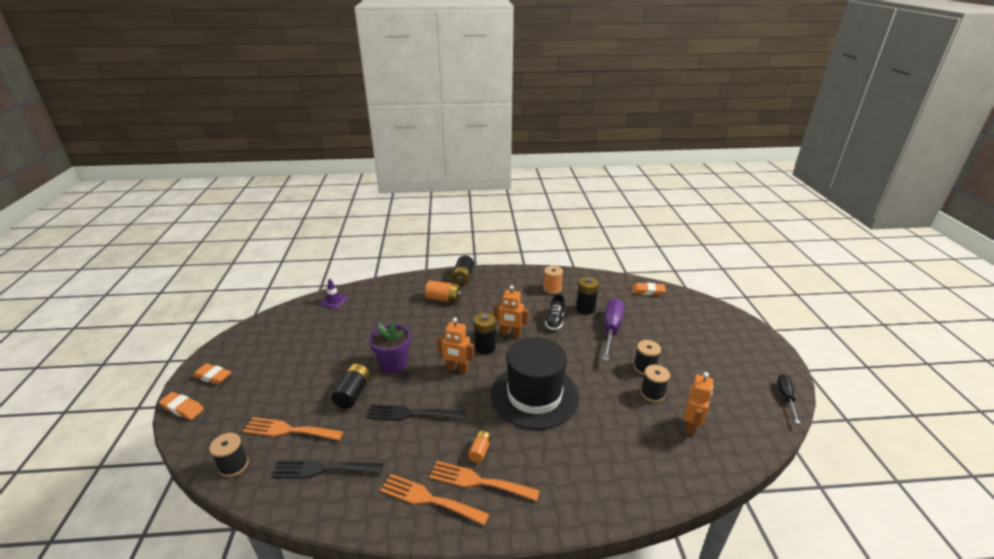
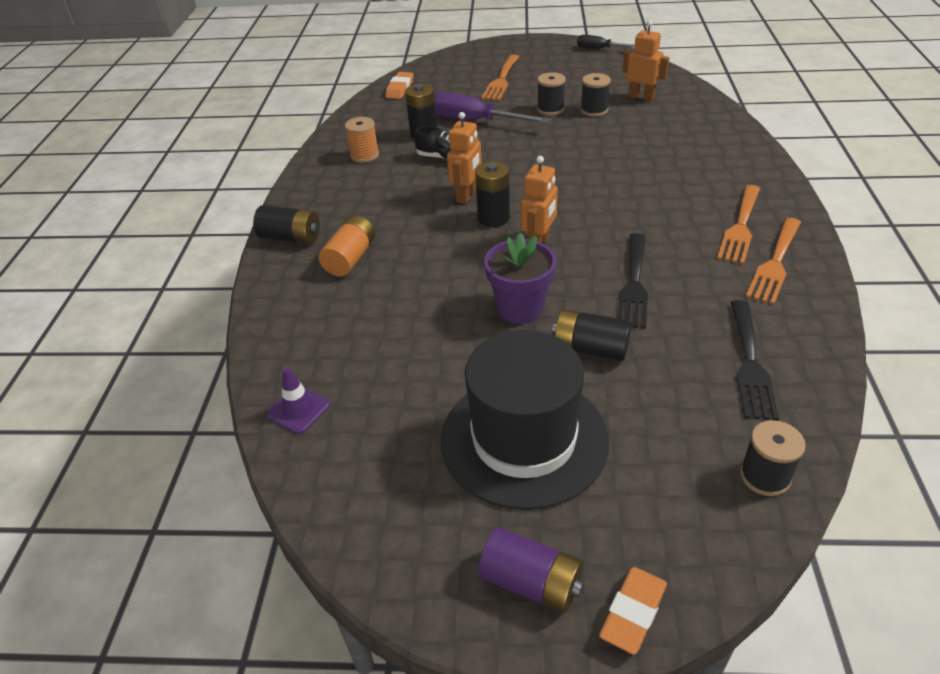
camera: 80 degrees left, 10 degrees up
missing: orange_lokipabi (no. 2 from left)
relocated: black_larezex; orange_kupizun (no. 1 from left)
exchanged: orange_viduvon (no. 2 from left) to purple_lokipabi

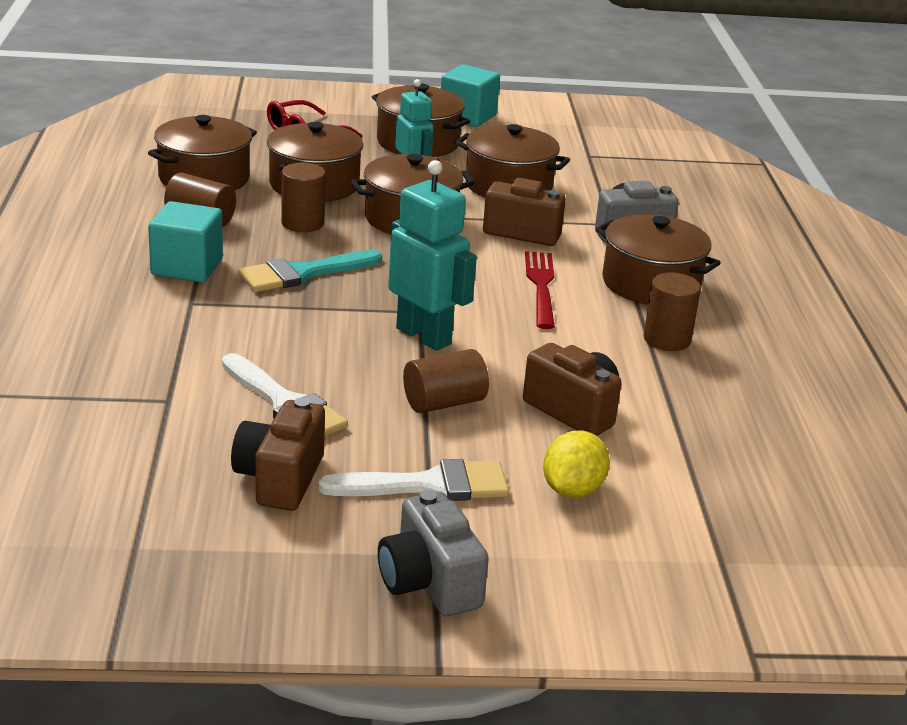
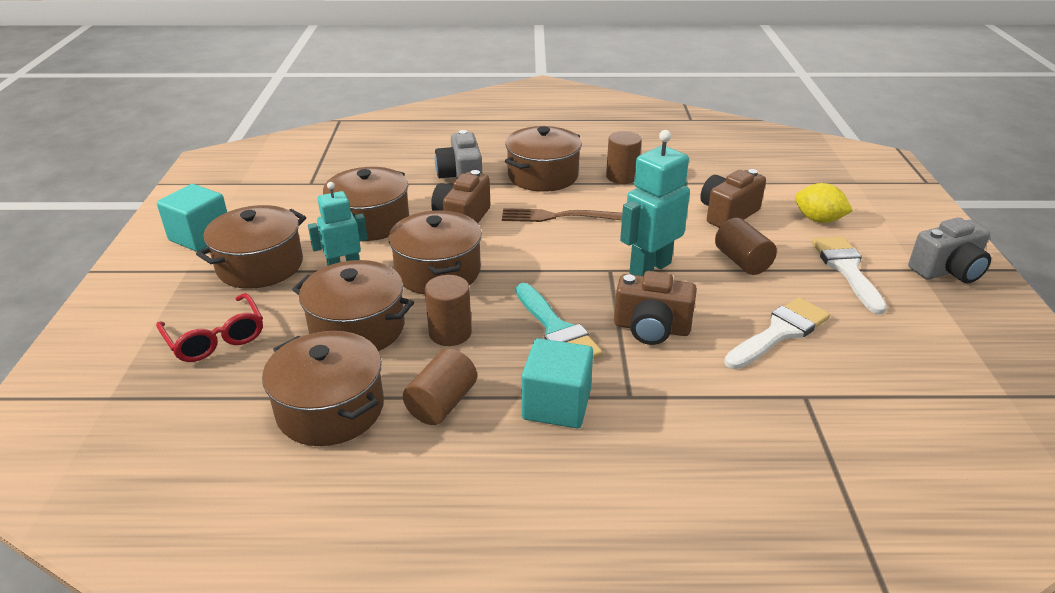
camera: 85 degrees left, 5 degrees up
relocated: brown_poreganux (no. 1 from left in the first image) to brown_poreganux (no. 2 from left)
colour: red_kupizun to brown_kupizun

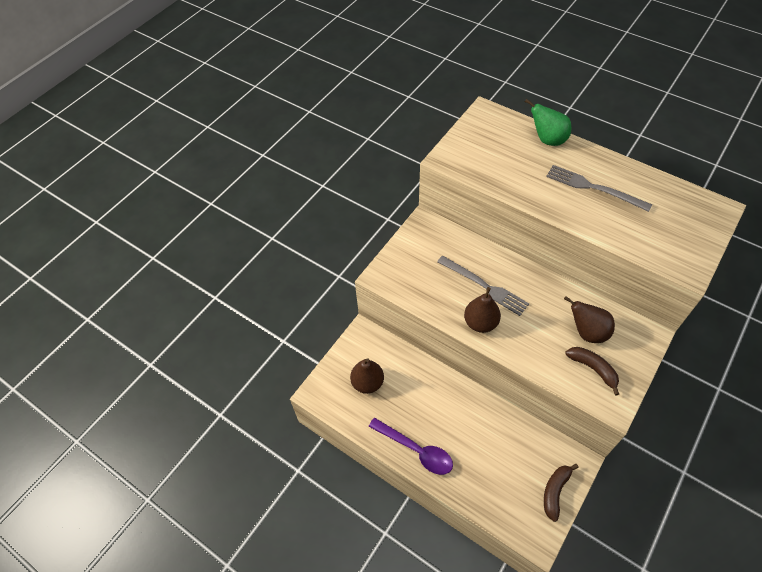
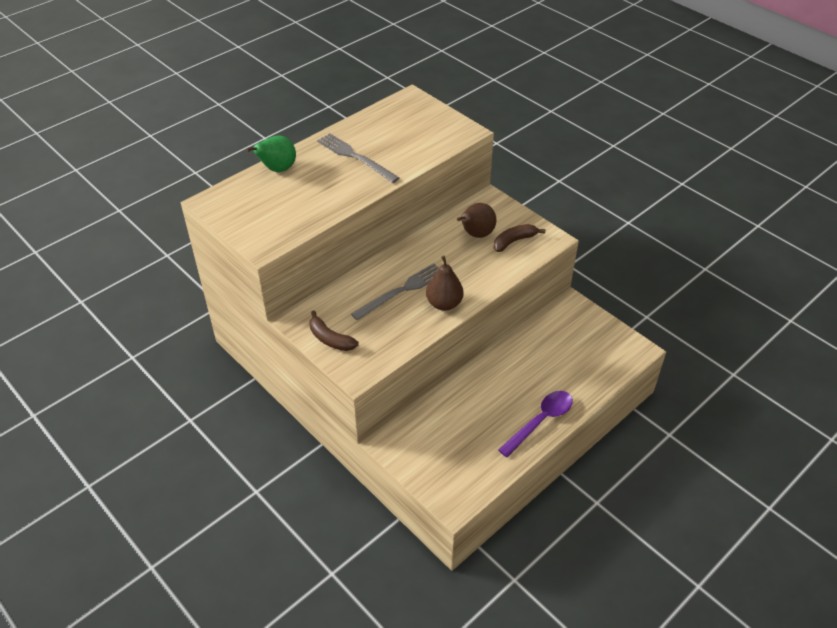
camera: 80 degrees left, 10 degrees down
missing: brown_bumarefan (no. 1 from left)
relocated: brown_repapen (no. 1 from left)
spun: grey_kupizun (no. 2 from left in the first image) 90 degrees clockwise

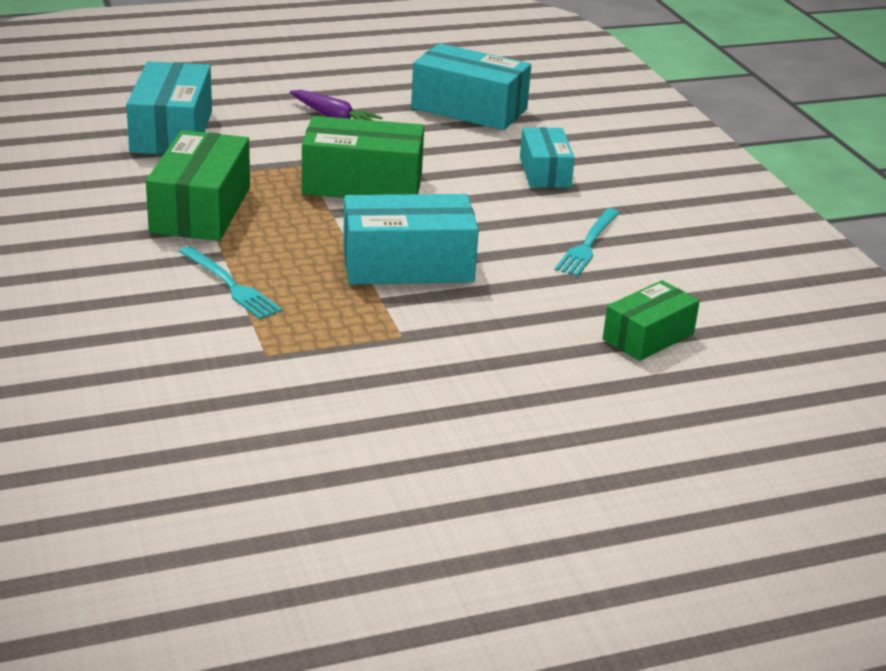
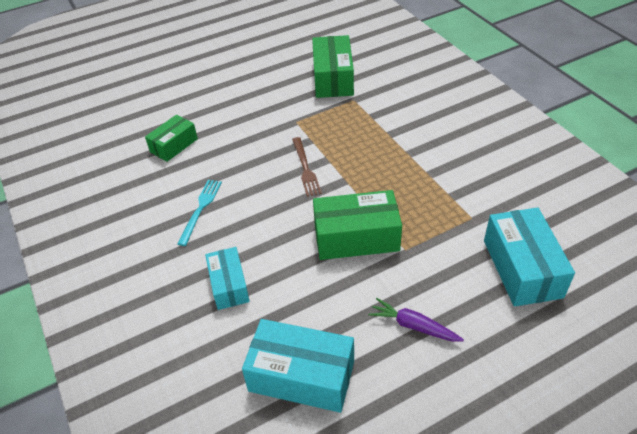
camera: 175 degrees right, 15 degrees up
missing: turquoise_kupizun (no. 1 from left)
relocated: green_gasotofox (no. 1 from left in the first image) to green_gasotofox (no. 2 from left)
exchanged: turquoise_gasotofox (no. 2 from left) to brown_kupizun

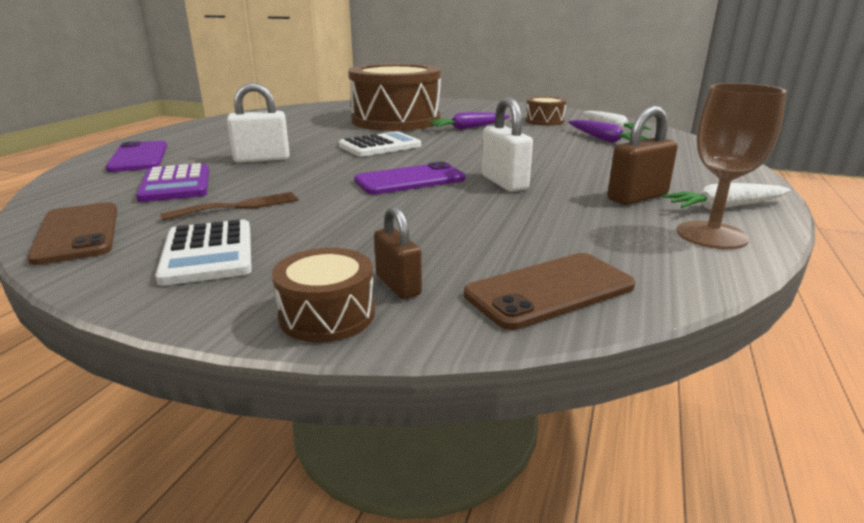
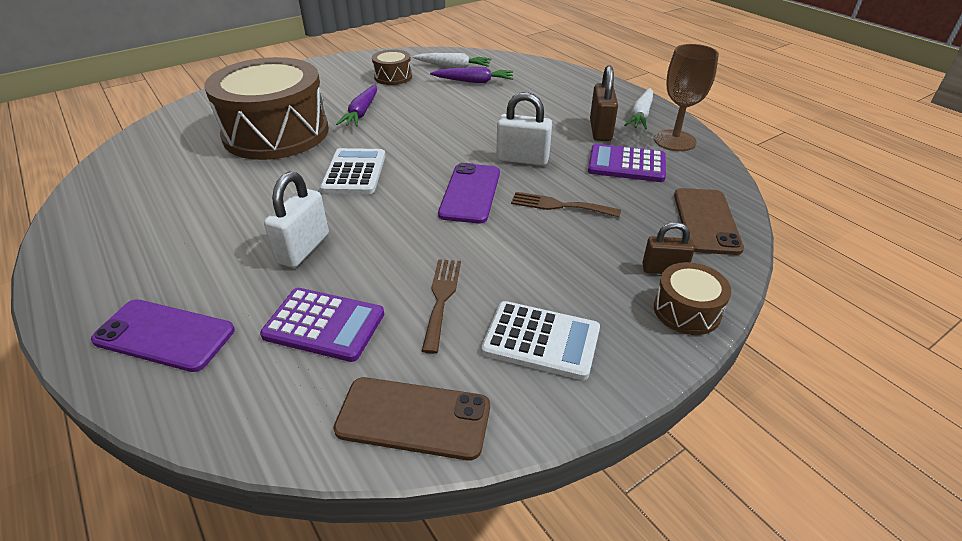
camera: 55 degrees left, 15 degrees up
appeared: brown_kupizun (no. 2 from left); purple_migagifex (no. 2 from left)

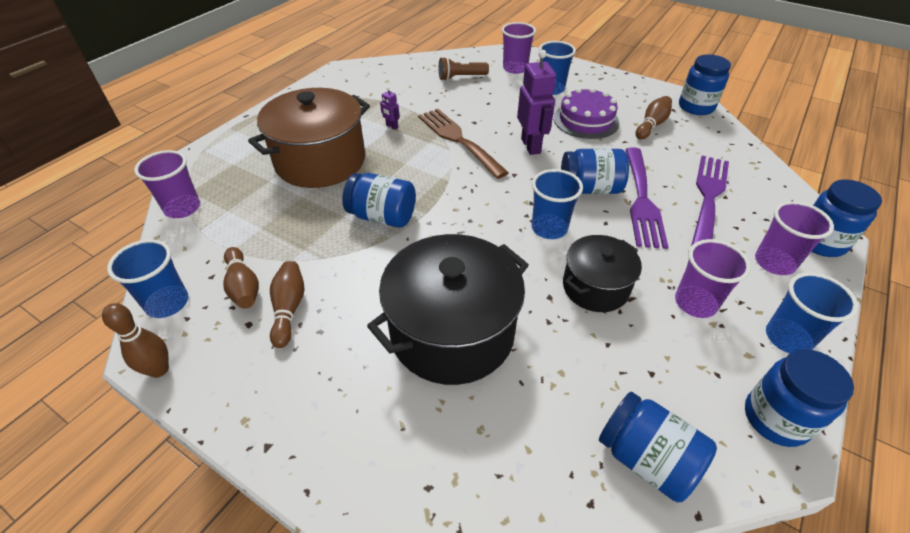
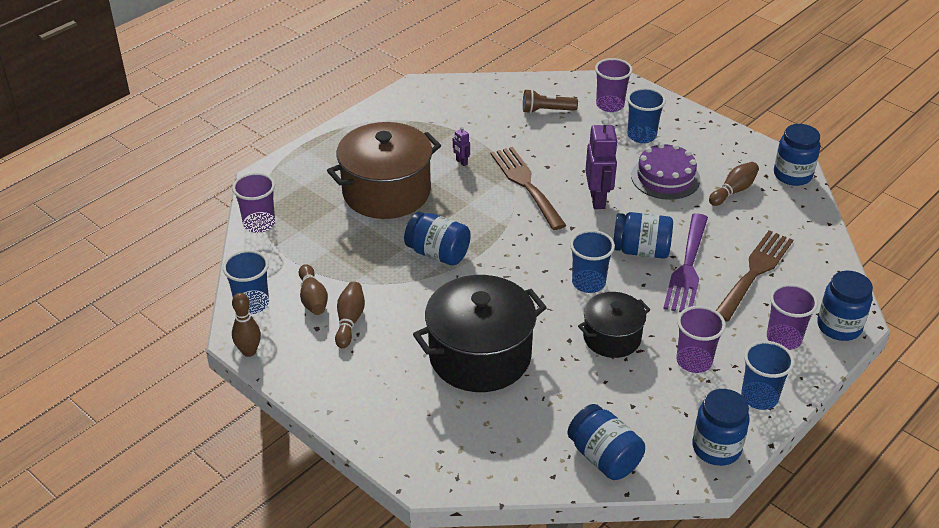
camera: 10 degrees right, 5 degrees down
colour: purple_kupizun (no. 2 from left) to brown_kupizun (no. 2 from left)

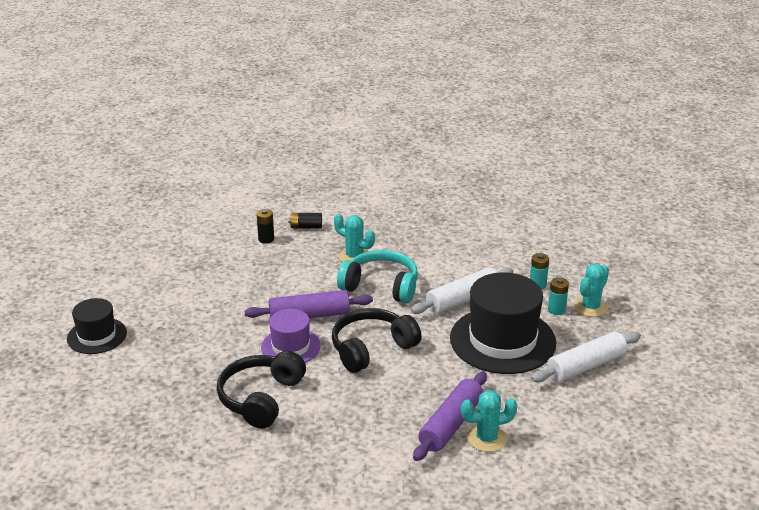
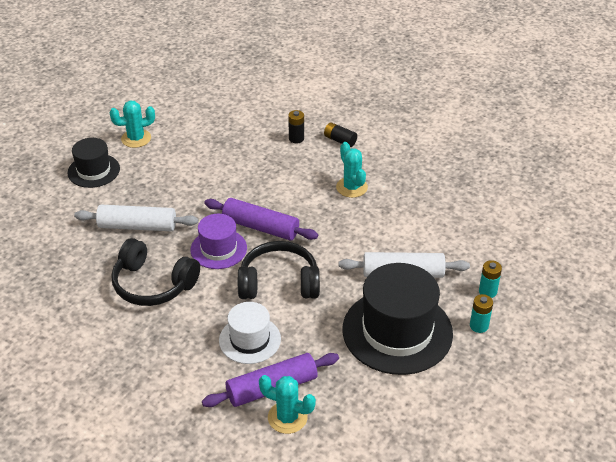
camera: 35 degrees right, 10 degrees up
missing: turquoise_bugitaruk
appeared: white_larezex
relocated: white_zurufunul (no. 2 from left in the first image) to white_zurufunul (no. 1 from left); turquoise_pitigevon (no. 3 from left in the first image) to turquoise_pitigevon (no. 1 from left)
spun: black_bugitaruk (no. 1 from left) 120 degrees counterclockwise

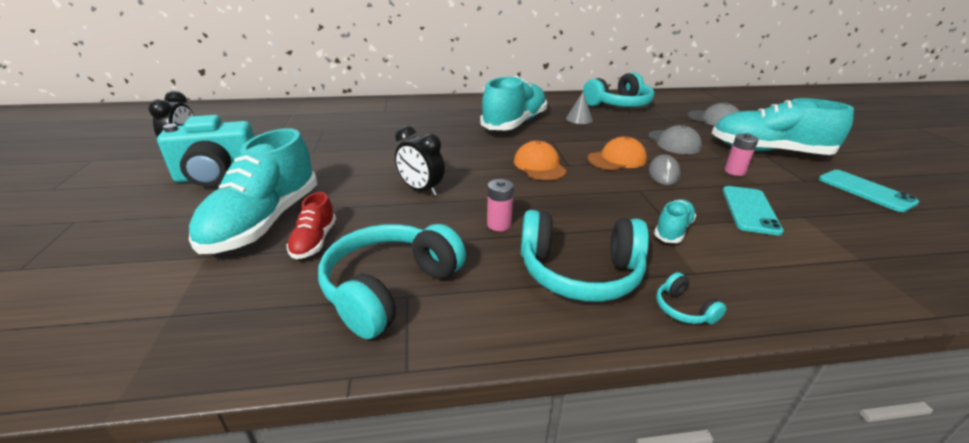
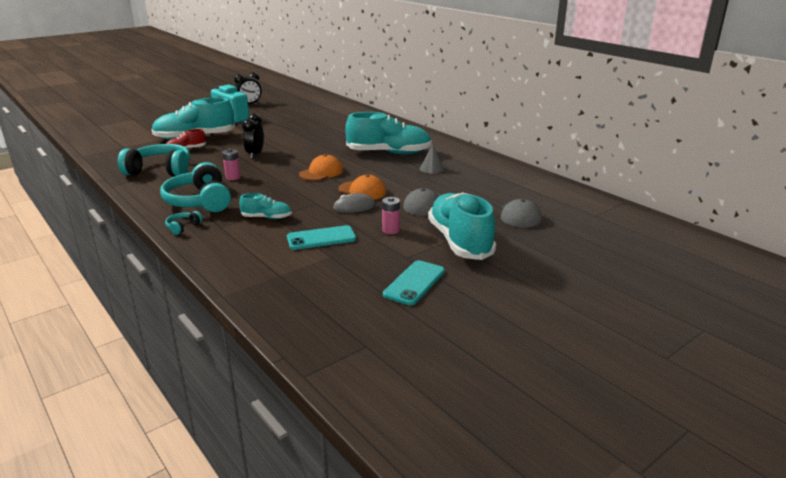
camera: 60 degrees right, 5 degrees down
missing: turquoise_bugitaruk (no. 3 from left)

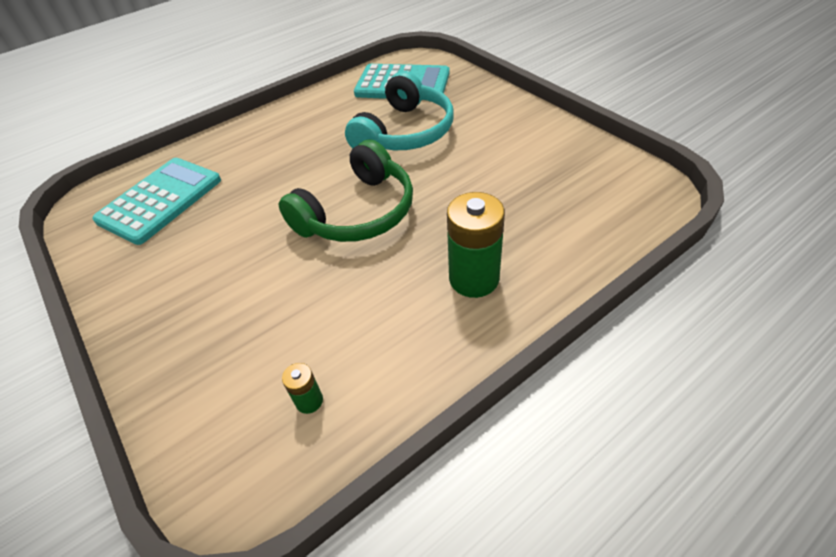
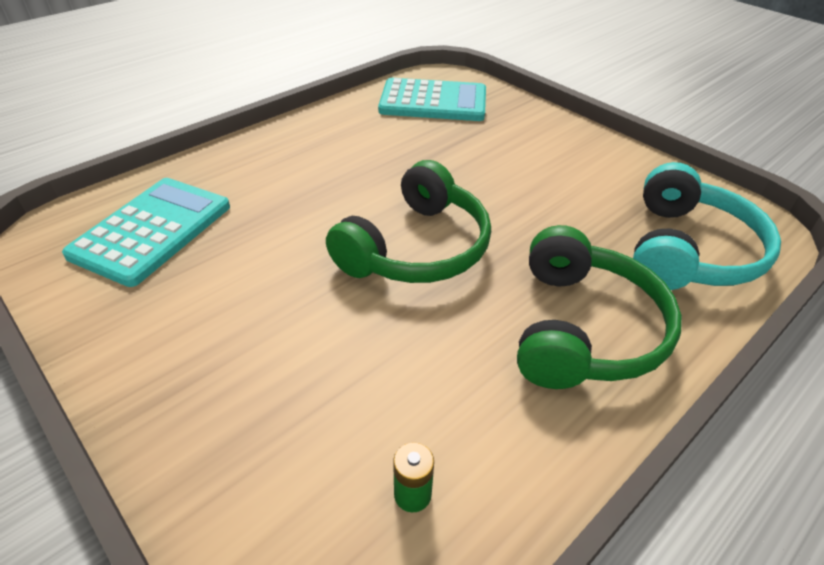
camera: 10 degrees left, 5 degrees down
relocated: turquoise_bugitaruk
exchanged: green_lokipabi (no. 2 from left) to green_bugitaruk (no. 2 from left)

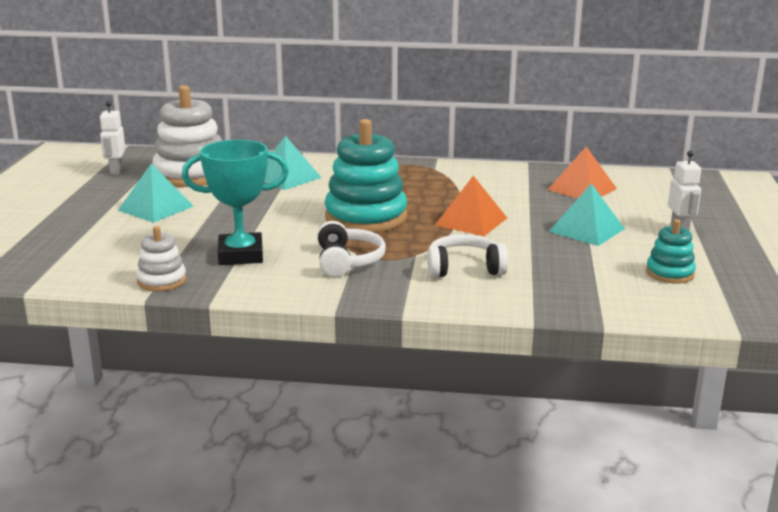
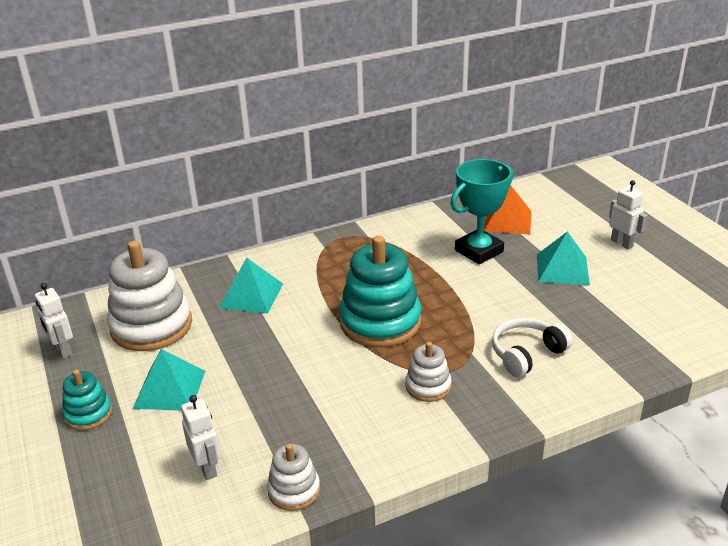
camera: 30 degrees left, 10 degrees up
missing: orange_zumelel (no. 1 from left)
appeared: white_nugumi (no. 2 from left)
relocated: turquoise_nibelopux (no. 2 from left in the first image) to turquoise_nibelopux (no. 1 from left); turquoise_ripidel
exchanged: white_bugitaruk (no. 1 from left) to white_nibelopux (no. 3 from left)

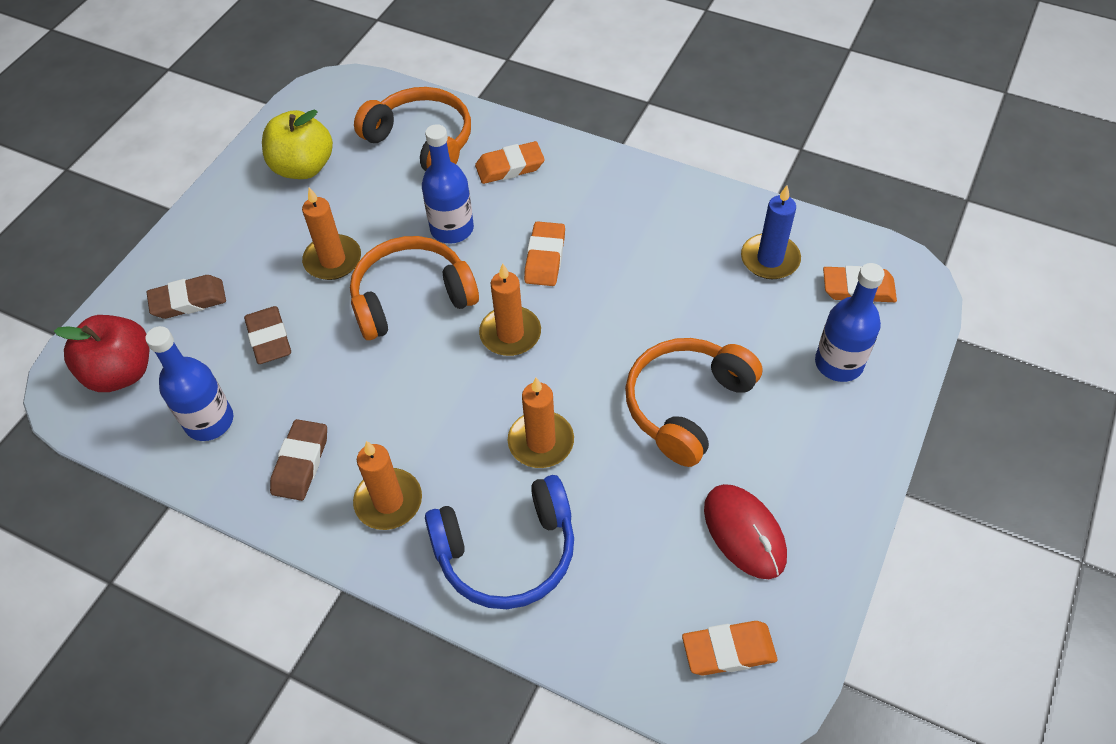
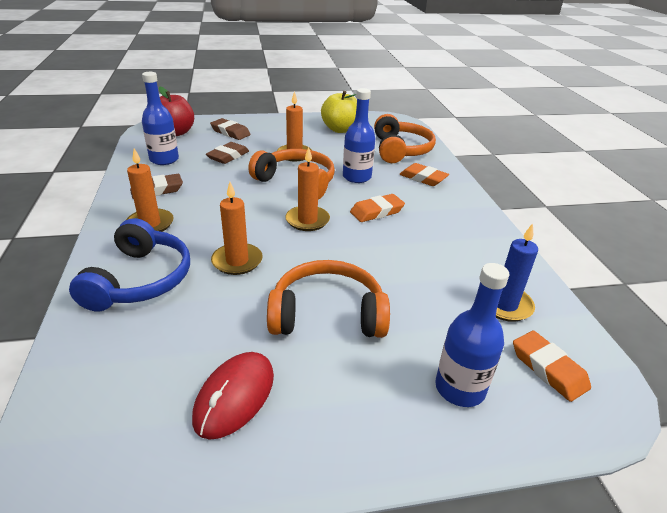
camera: 50 degrees right, 20 degrees down
missing: orange_viduvon (no. 3 from left)
spun: blue_bugitaruk 120 degrees counterclockwise

